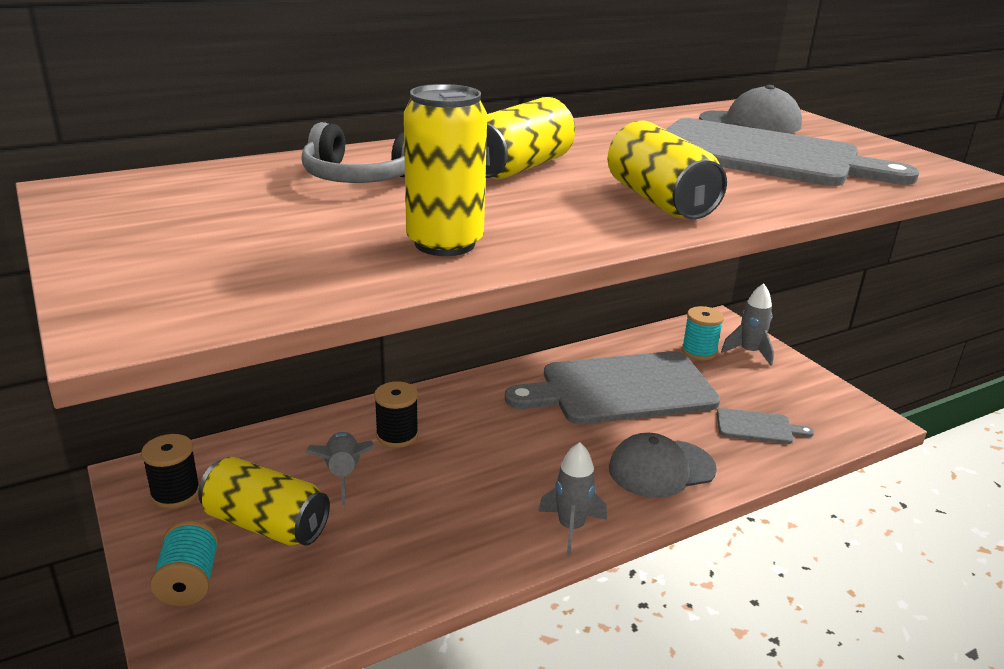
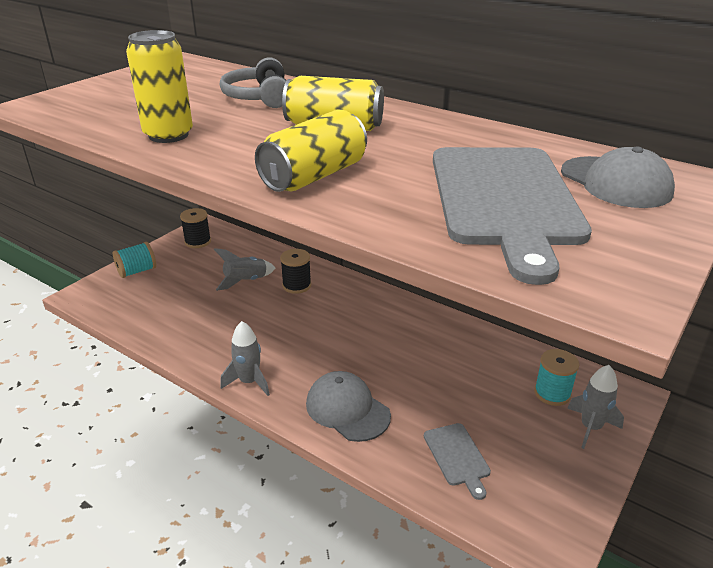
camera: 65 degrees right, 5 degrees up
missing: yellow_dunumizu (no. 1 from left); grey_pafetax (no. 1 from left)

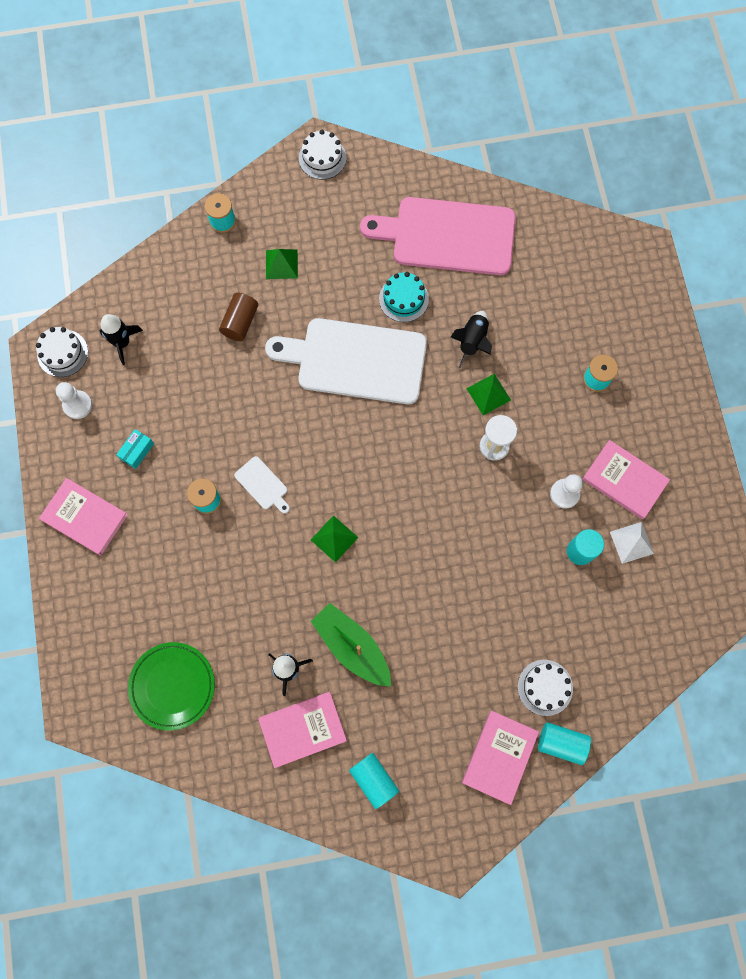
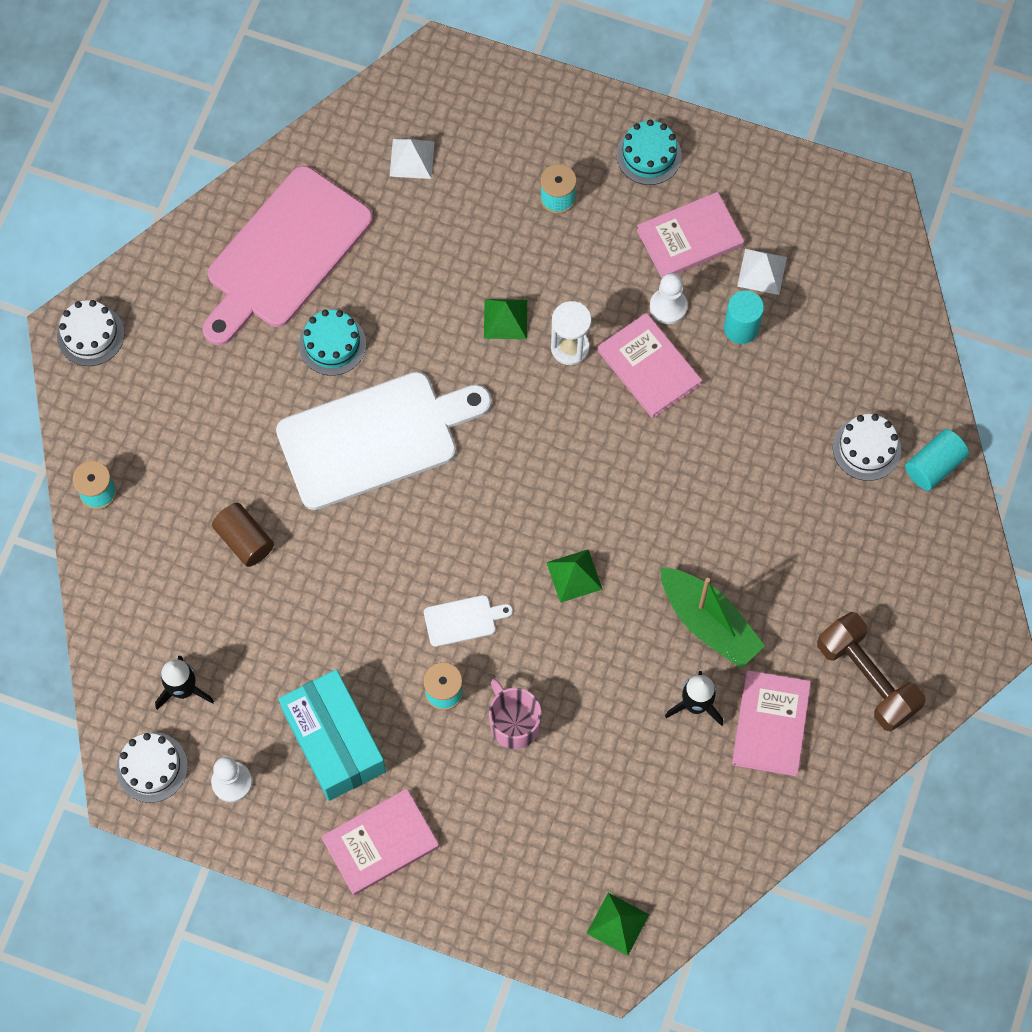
camera: 60 degrees left, 5 degrees down
missing: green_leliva; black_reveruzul (no. 3 from left)
appeared: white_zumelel (no. 1 from left); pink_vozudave; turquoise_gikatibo (no. 2 from left)
relocated: green_zumelel (no. 1 from left in the first image) to green_zumelel (no. 3 from left); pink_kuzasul (no. 3 from left in the first image) to pink_kuzasul (no. 2 from left)
exchanged: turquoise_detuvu (no. 1 from left) to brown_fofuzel
spun: white_pafetax (no. 2 from left in the first image) 150 degrees counterclockwise; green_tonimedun 120 degrees counterclockwise
size: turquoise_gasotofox x2.40

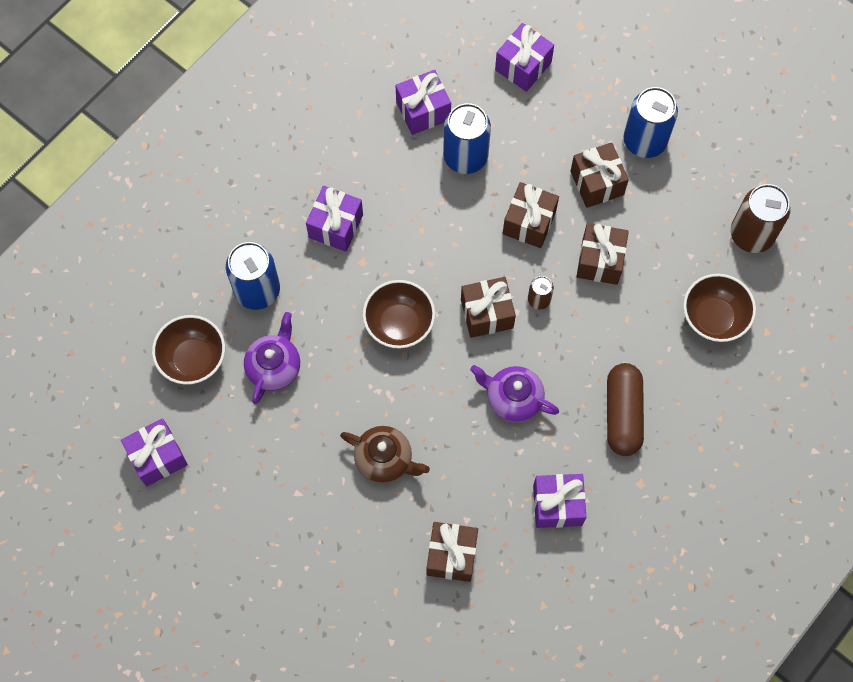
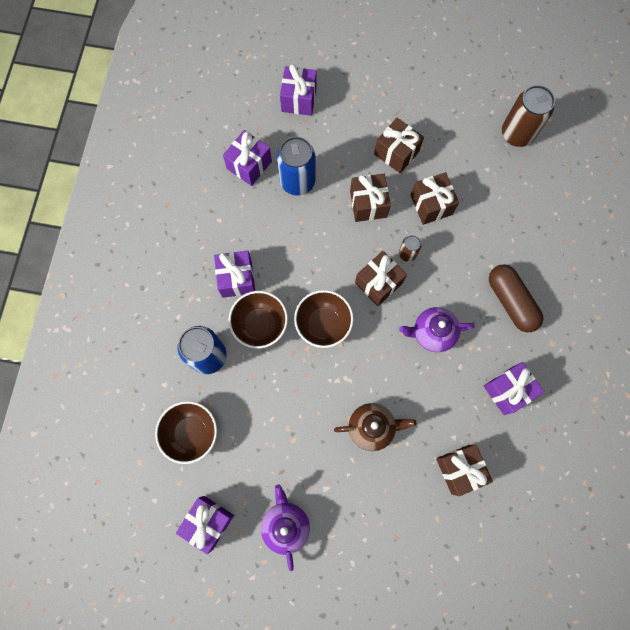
camera: 30 degrees left, 5 degrees up
missing: blue_dunumizu (no. 3 from left)
relocated: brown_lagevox (no. 3 from left in the first image) to brown_lagevox (no. 2 from left); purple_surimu (no. 1 from left)

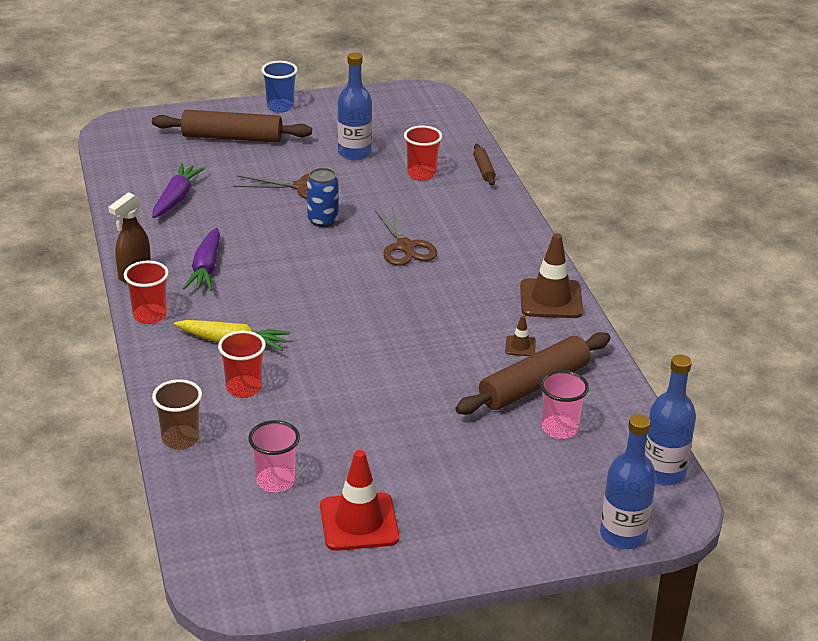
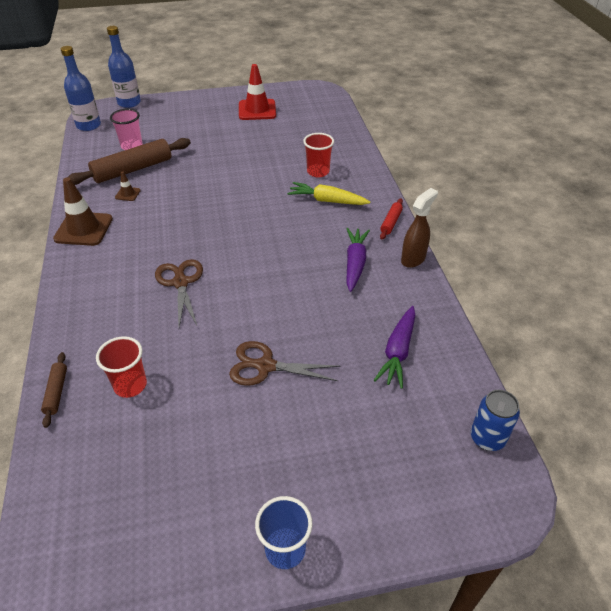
camera: 175 degrees left, 10 degrees up
missing: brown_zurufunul (no. 1 from left); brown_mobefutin; pink_mobefutin (no. 1 from left); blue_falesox (no. 1 from left)
relocated: blue_dunumizu
exchanged: red_mobefutin (no. 1 from left) to red_zurufunul

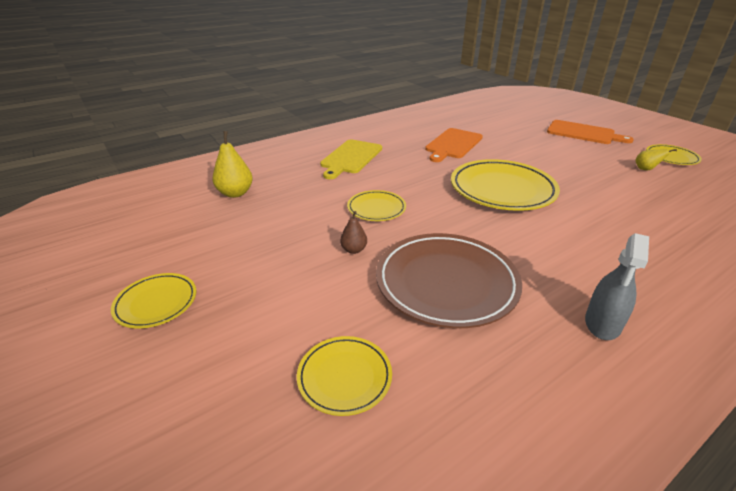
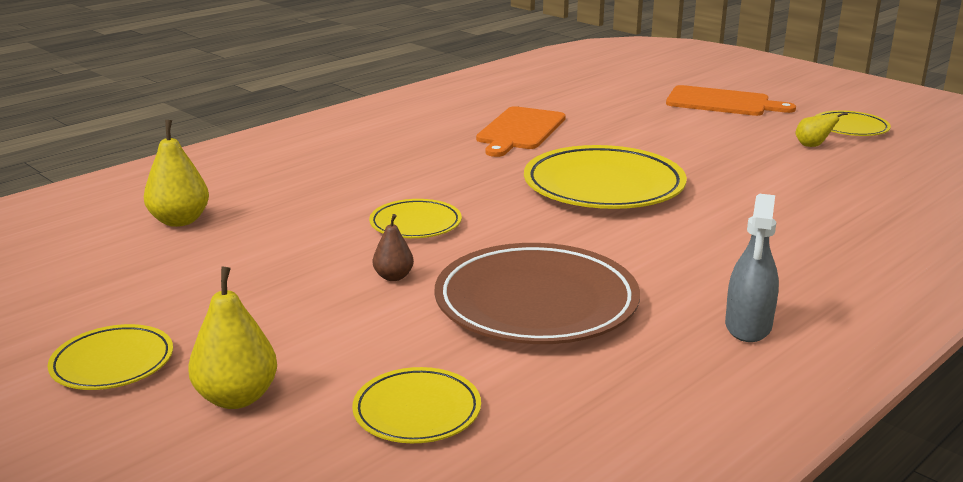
camera: 10 degrees left, 10 degrees down
missing: yellow_pafetax
appeared: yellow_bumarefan (no. 2 from left)

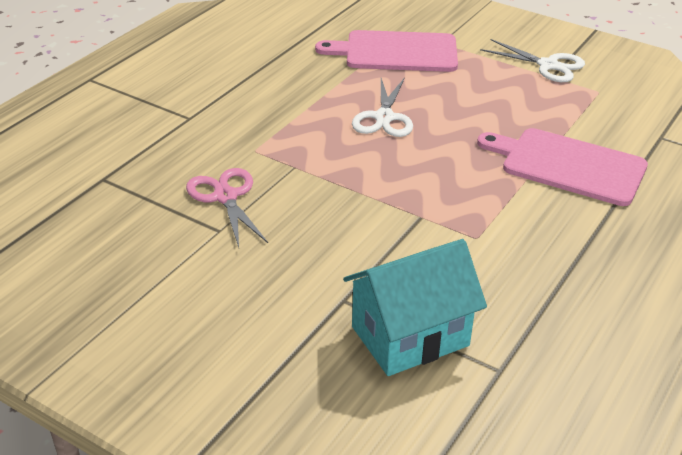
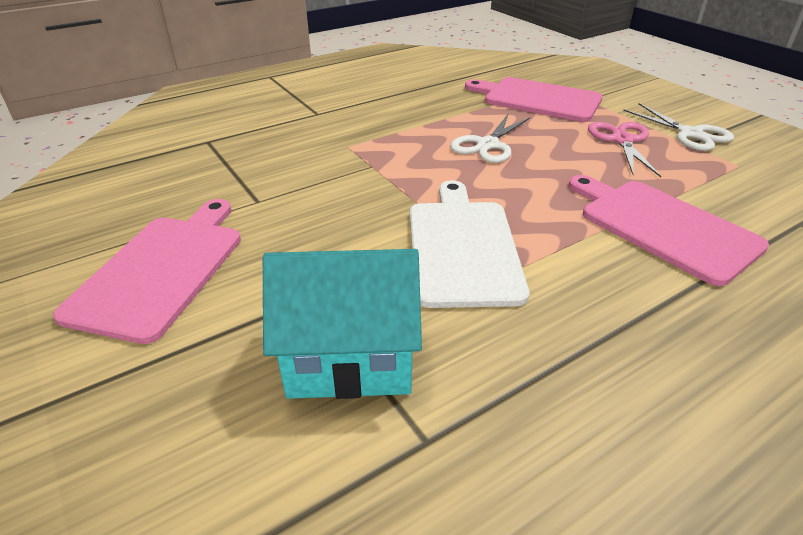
camera: 25 degrees right, 0 degrees up
appeared: pink_pafetax (no. 1 from left); white_pafetax
relocated: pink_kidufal

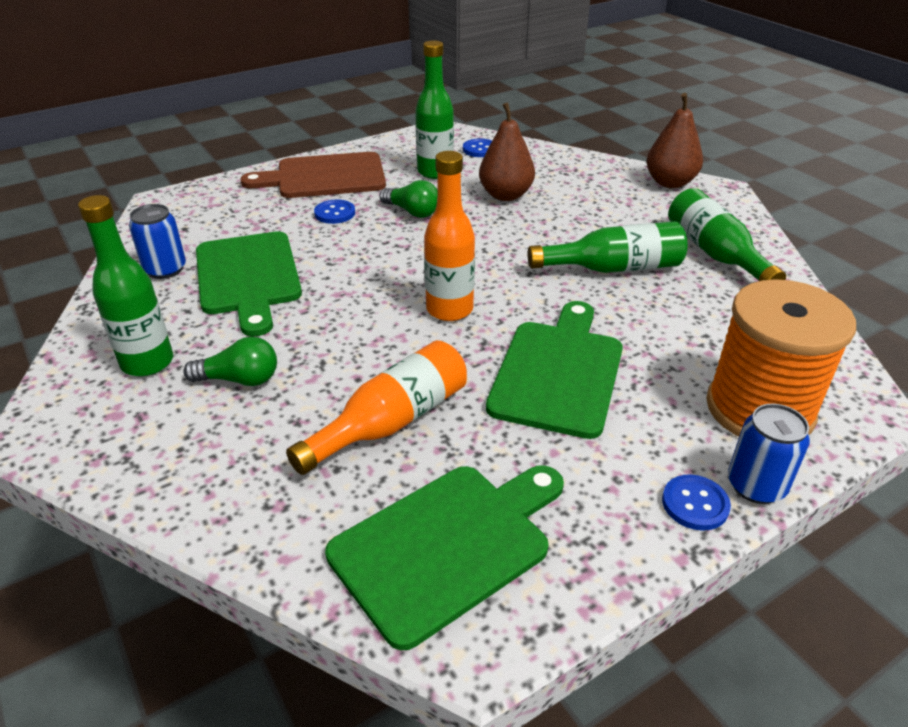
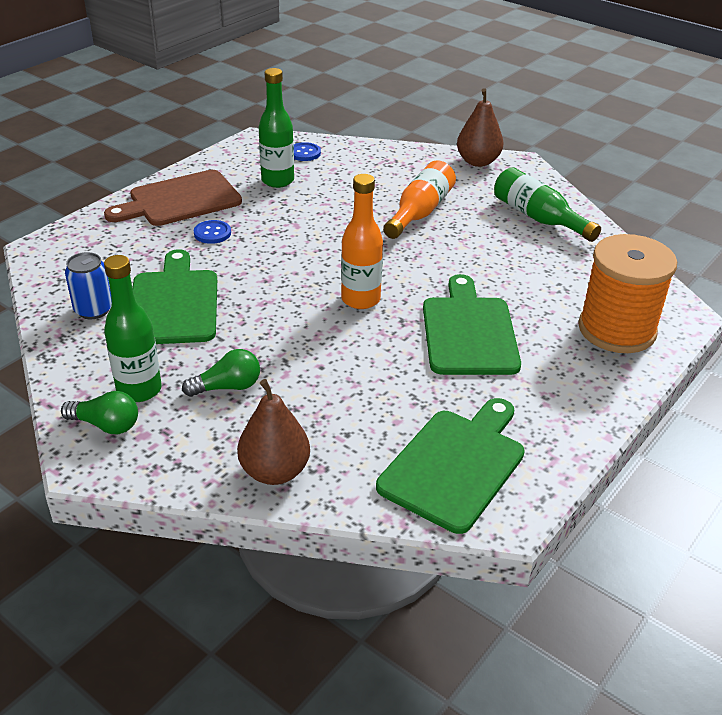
camera: 20 degrees left, 0 degrees up
missing: green_falesox (no. 3 from left); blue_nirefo (no. 3 from left); blue_dunumizu (no. 2 from left)
relocated: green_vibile (no. 2 from left in the first image) to green_vibile (no. 1 from left); brown_bumarefan (no. 1 from left); orange_falesox (no. 1 from left in the first image) to orange_falesox (no. 2 from left)
spun: green_pafetax (no. 1 from left) 150 degrees counterclockwise

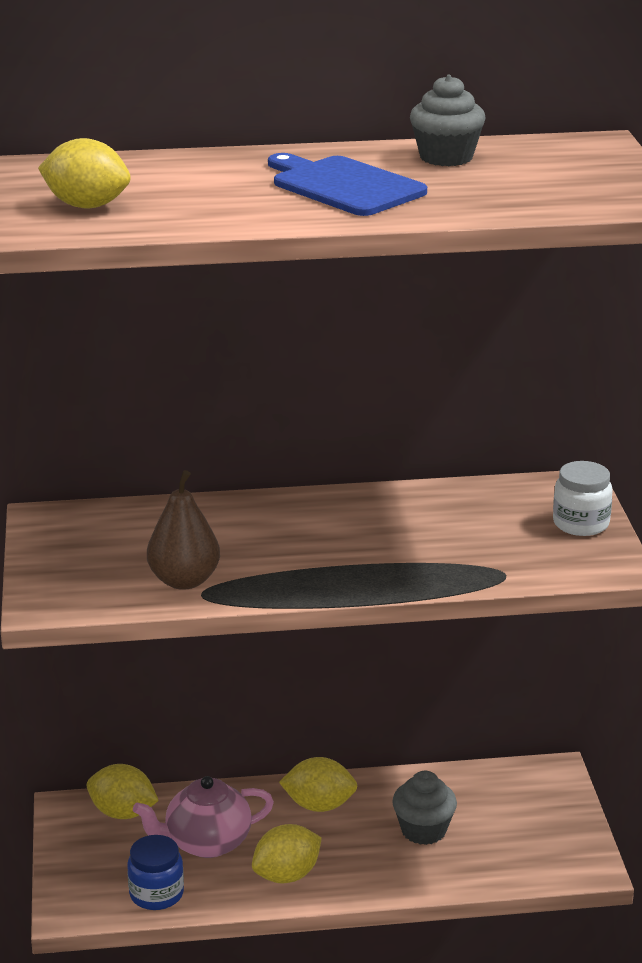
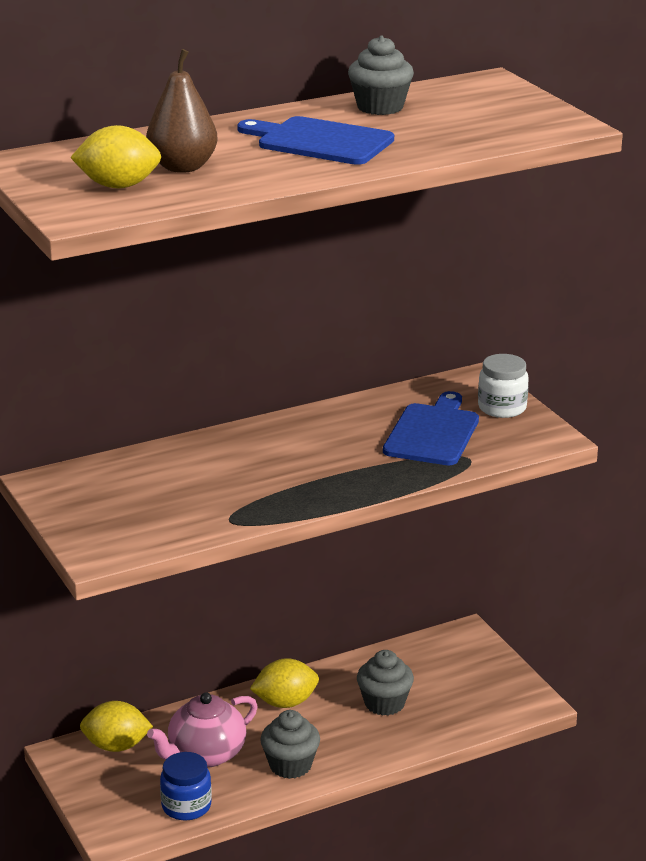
camera: 20 degrees left, 0 degrees up
appeared: blue_pafetax (no. 2 from left)
relocated: brown_bumarefan
exchanged: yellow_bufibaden (no. 3 from left) to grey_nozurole (no. 1 from left)

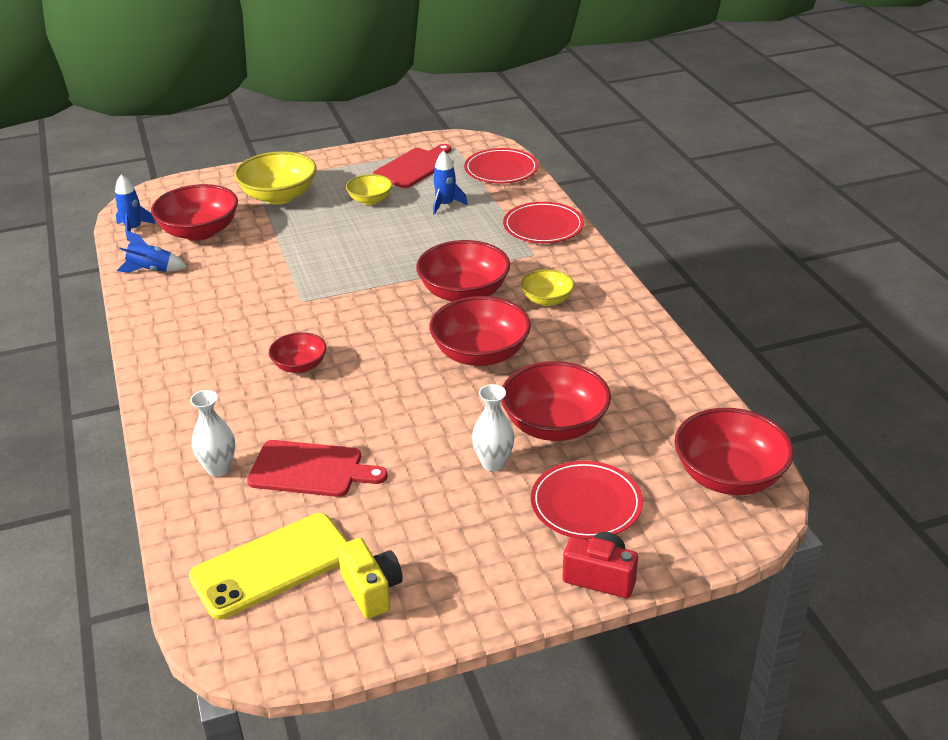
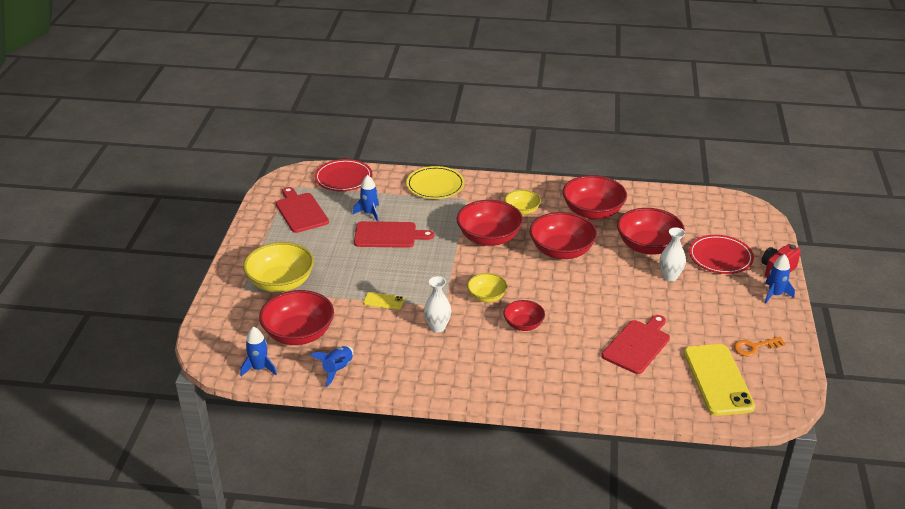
camera: 65 degrees left, 0 degrees up
appeared: red_pafetax (no. 2 from left); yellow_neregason (no. 1 from left); blue_reveruzul (no. 4 from left)
relocated: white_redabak (no. 1 from left); yellow_lagevox (no. 2 from left); red_lagevox (no. 6 from left in the first image) to red_lagevox (no. 5 from left)
exchanged: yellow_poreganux to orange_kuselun
colour: red_leliva (no. 2 from left) to yellow_leliva

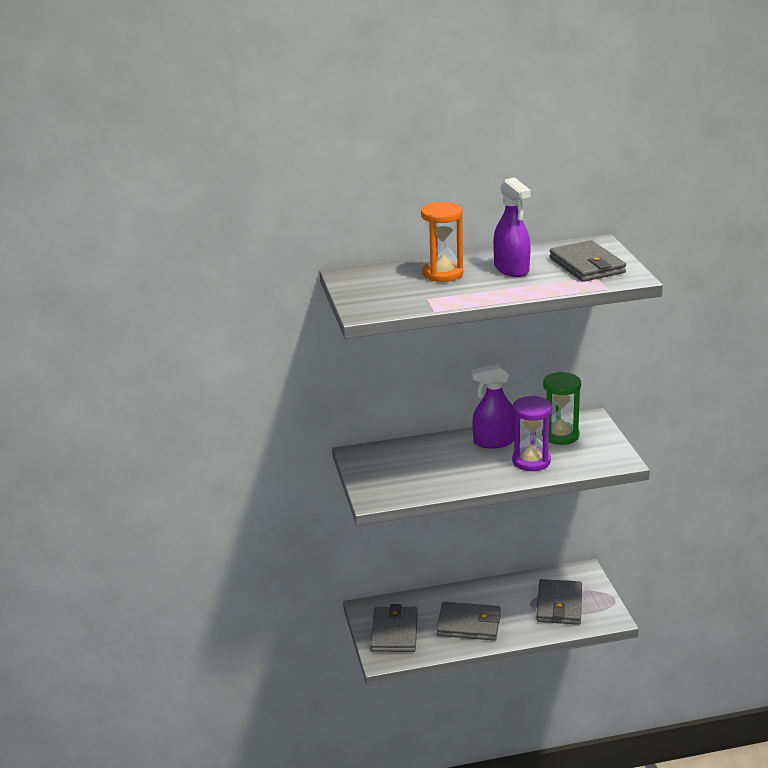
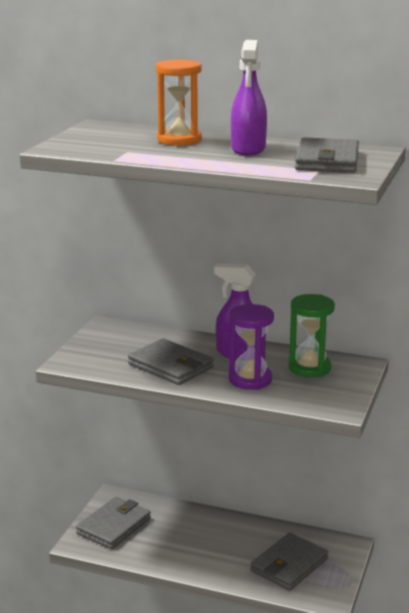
camera: 30 degrees right, 5 degrees down
relocated: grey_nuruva (no. 2 from left)

